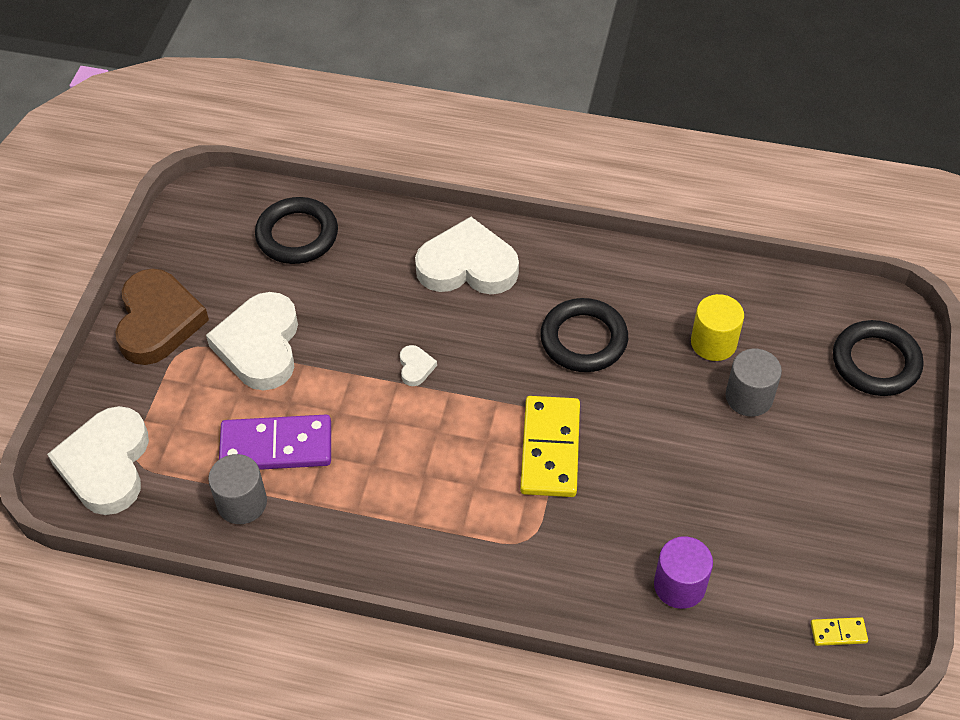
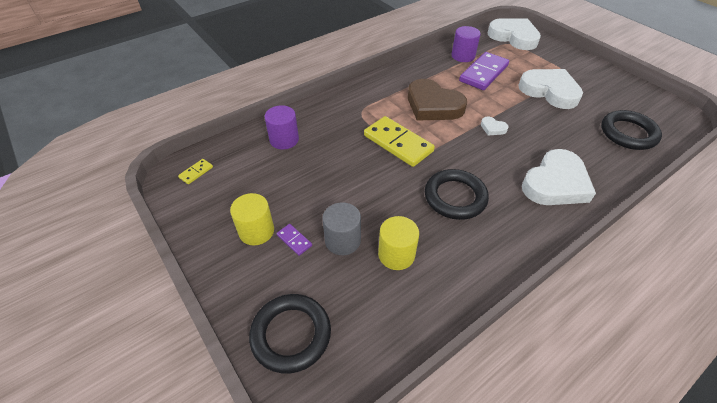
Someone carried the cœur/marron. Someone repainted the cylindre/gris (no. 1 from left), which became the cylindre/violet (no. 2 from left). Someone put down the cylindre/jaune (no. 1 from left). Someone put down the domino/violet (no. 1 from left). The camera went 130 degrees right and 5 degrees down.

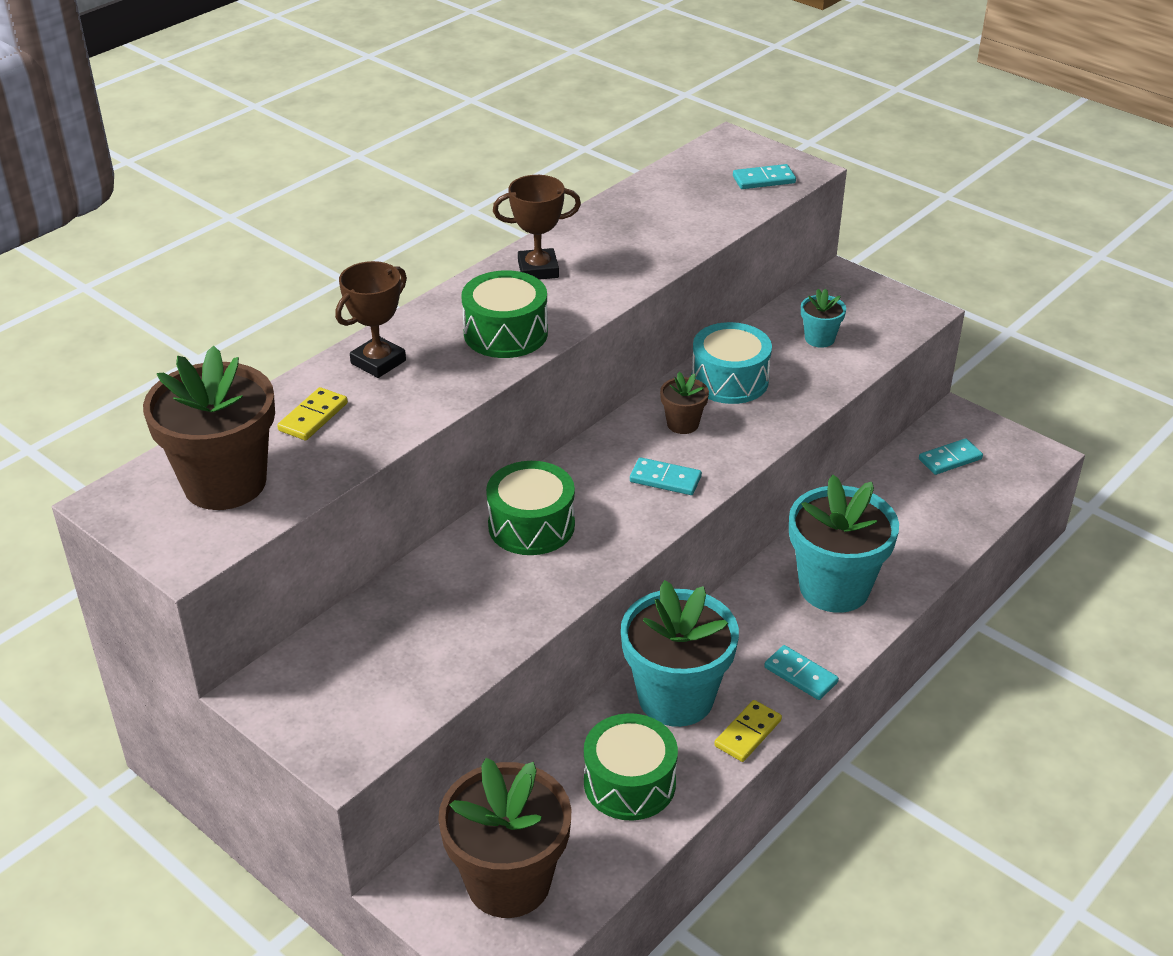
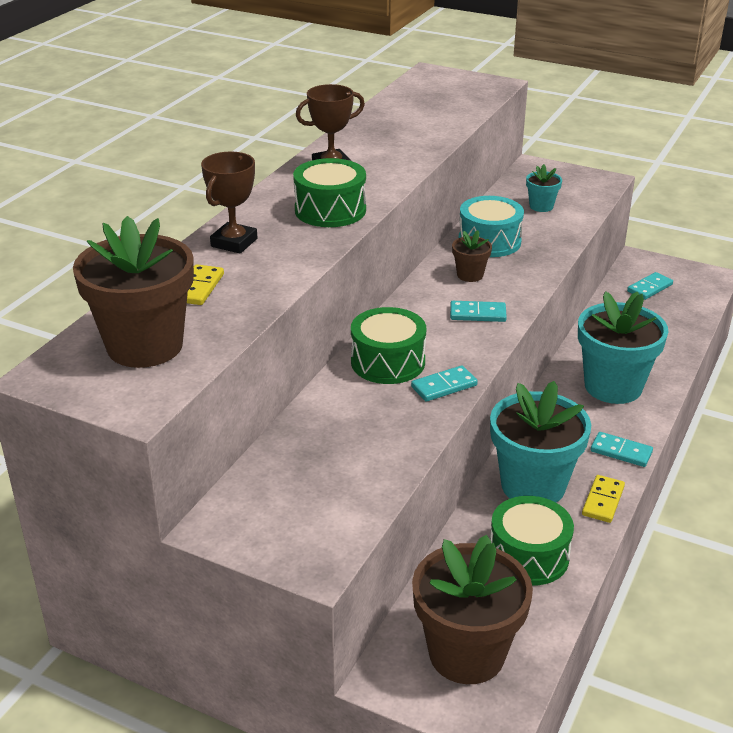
Someone carried the domino/turquoise (no. 2 from left in the first image). The camera went 15 degrees left and 5 degrees down.

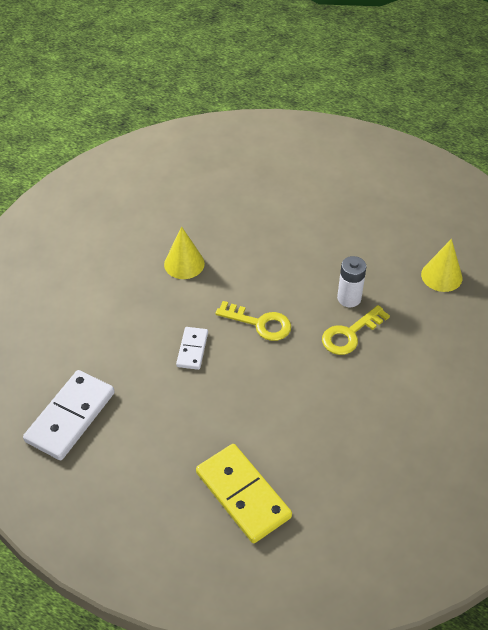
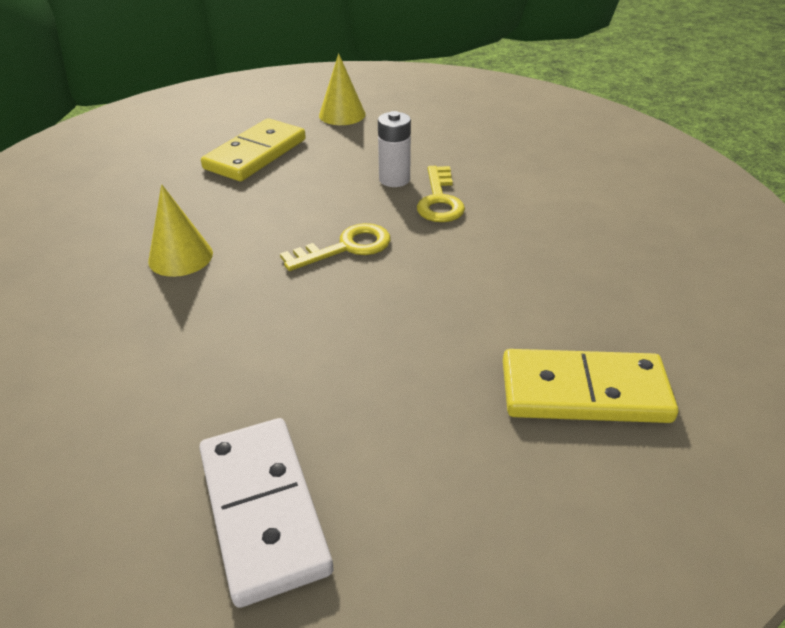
Someone took away the domino/blanc (no. 2 from left). Someone carried the cône/jaune (no. 2 from left). Someone put down the domino/jaune (no. 1 from left). The camera went 50 degrees left and 10 degrees down.

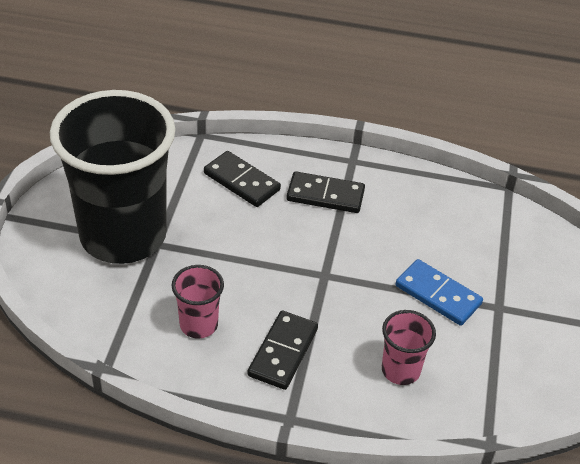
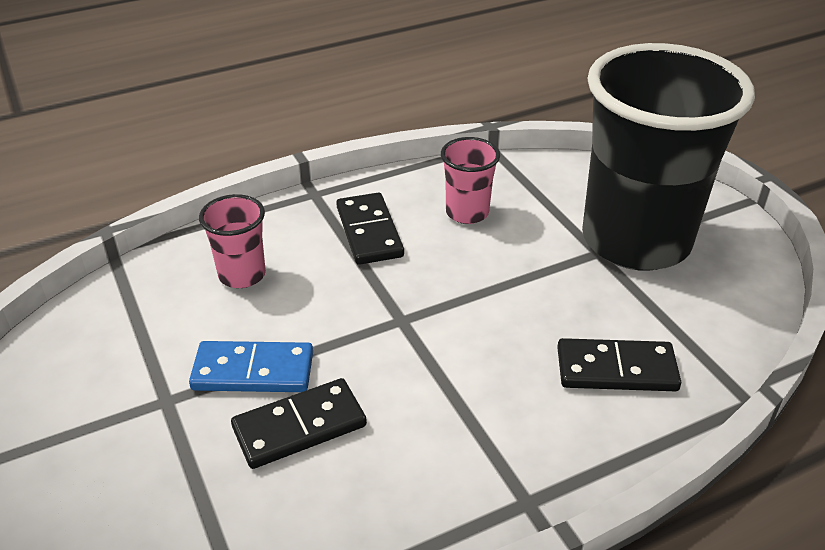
Someone carried the domino/noir (no. 3 from left in the first image). The camera went 145 degrees right and 5 degrees down.

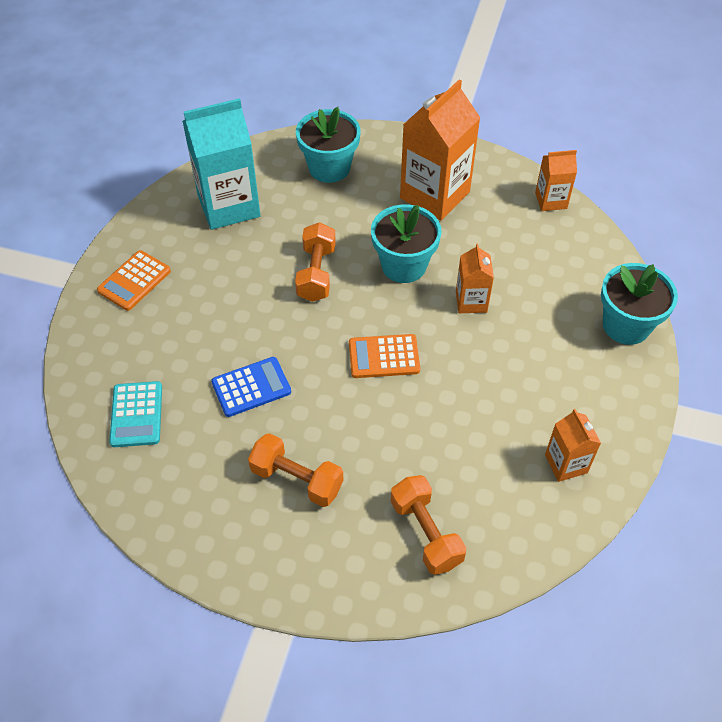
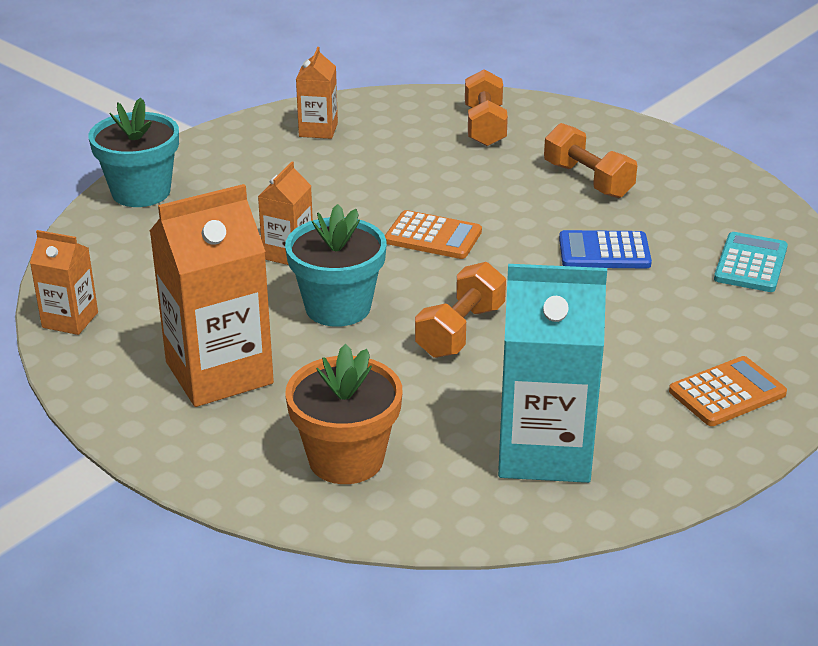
Someone repainted the pot de fleurs/turquoise (no. 1 from left), which became the pot de fleurs/orange. The camera went 155 degrees left and 20 degrees down.

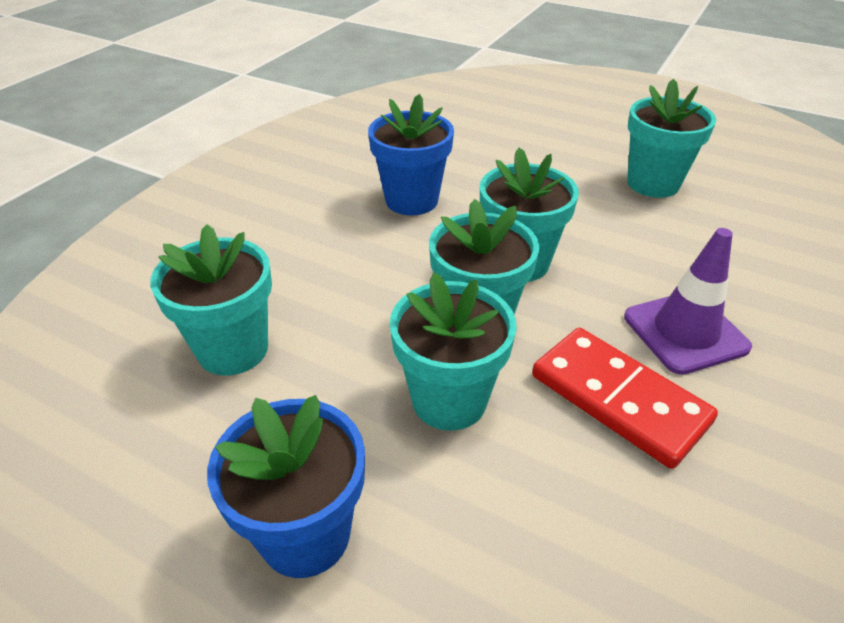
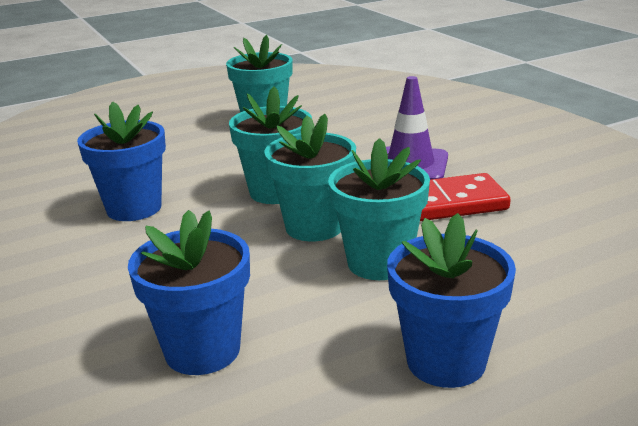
Someone repainted the pot de fleurs/turquoise (no. 1 from left), which became the pot de fleurs/bleu (no. 2 from left). The camera went 55 degrees left and 15 degrees down.

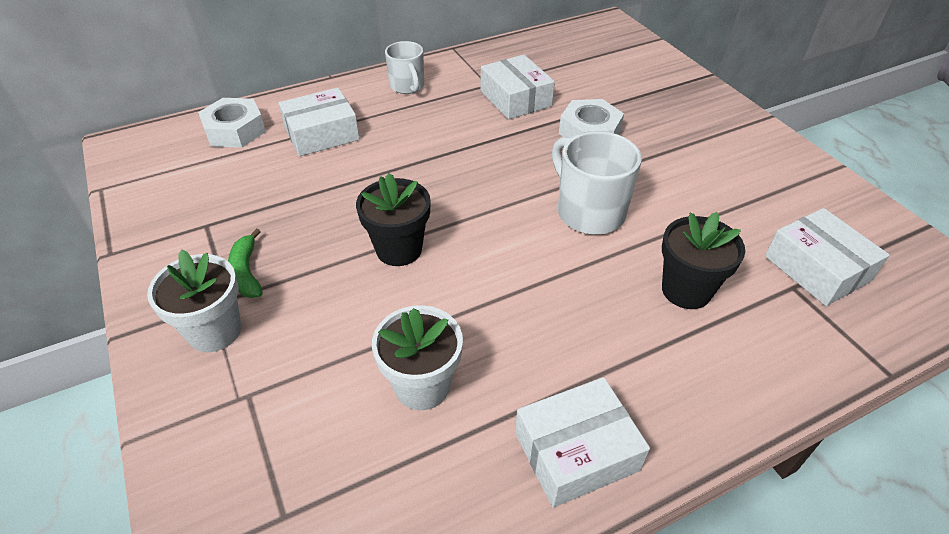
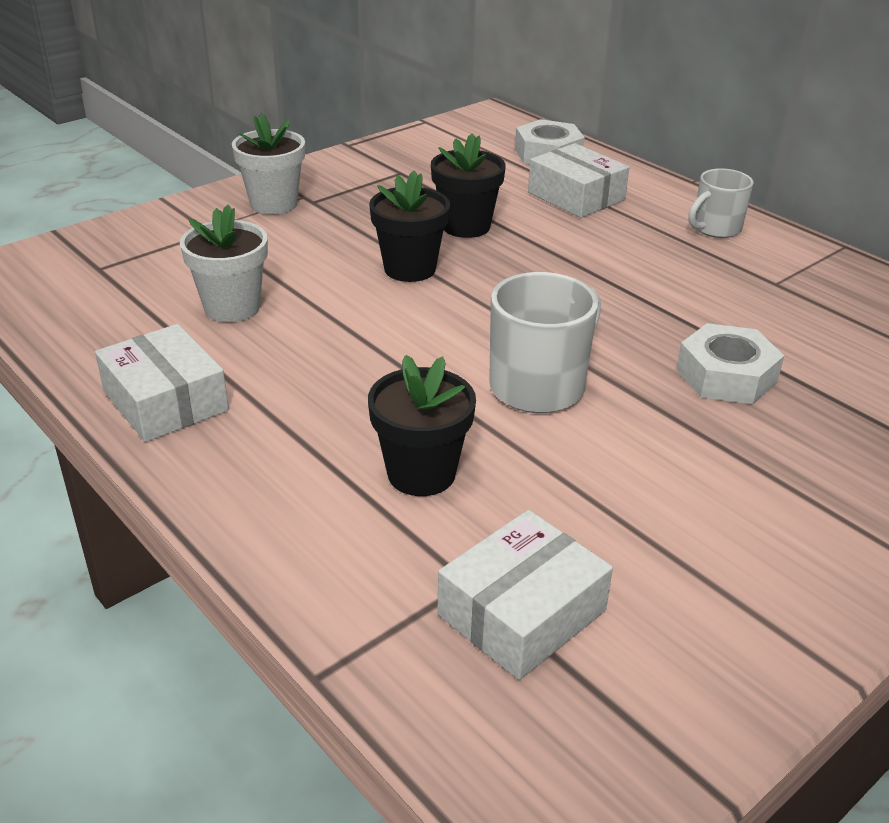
Someone took away the banane/vert. Someone took away the boîte/blanc (no. 2 from left). Someone put down the pot de fleurs/noir (no. 3 from left). The camera went 75 degrees right and 10 degrees down.

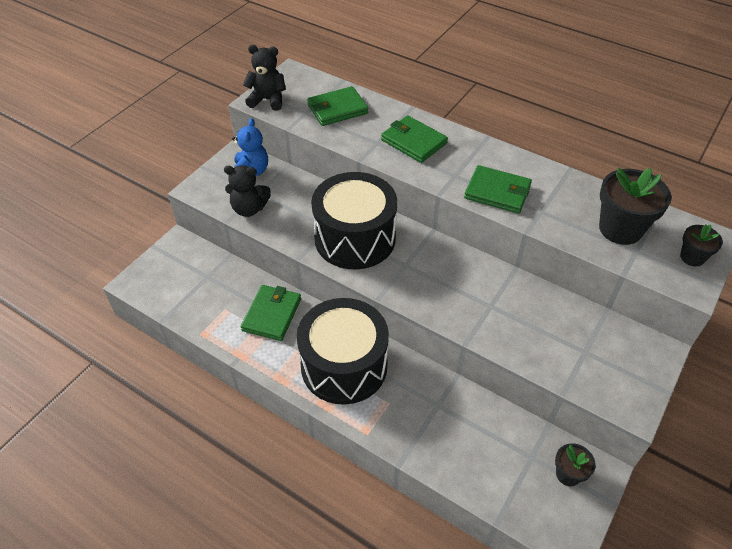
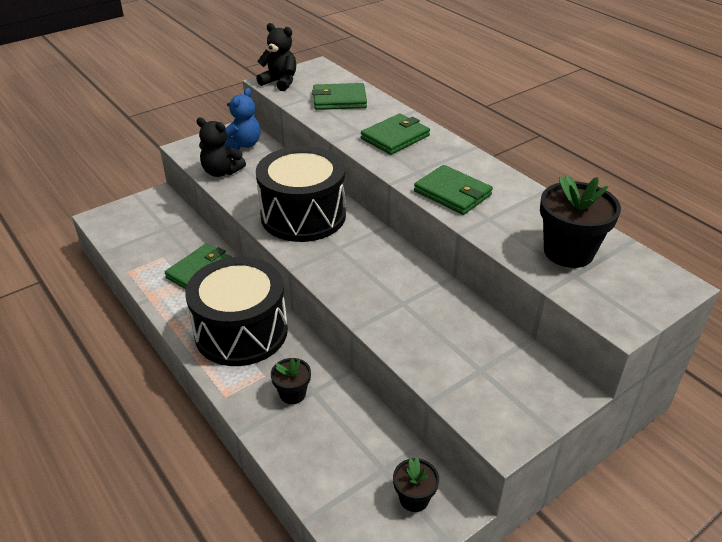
Someone rotated the portefeuille/vert (no. 3 from left) by 75 degrees clockwise. Someone carried the pot de fleurs/noir (no. 3 from left in the first image). The camera went 20 degrees right and 10 degrees down.

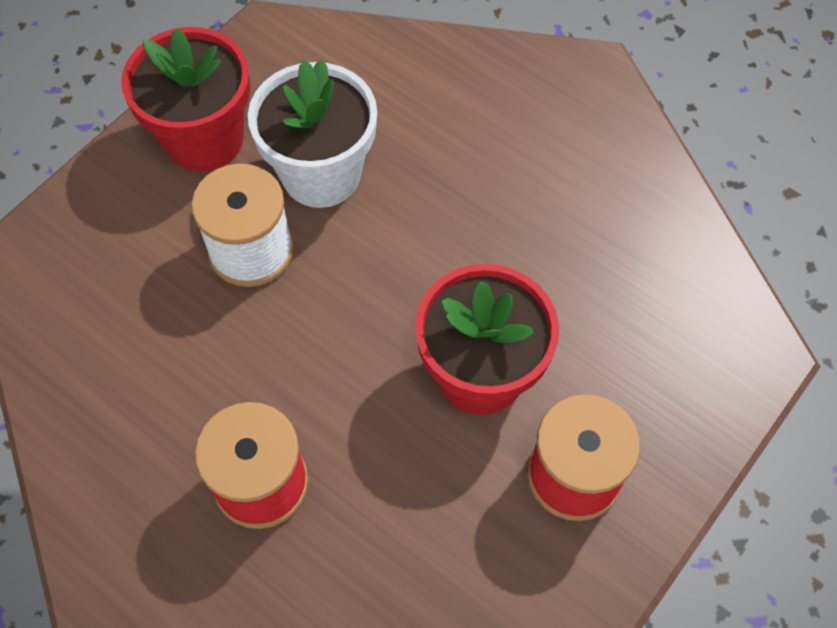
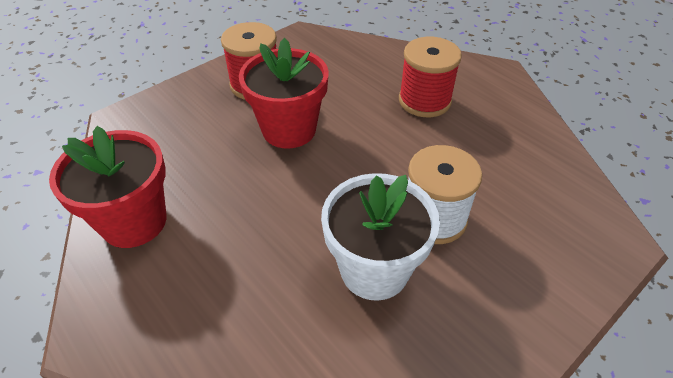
Someone carried the pot de fleurs/rouge (no. 1 from left). The camera went 170 degrees left and 15 degrees down.

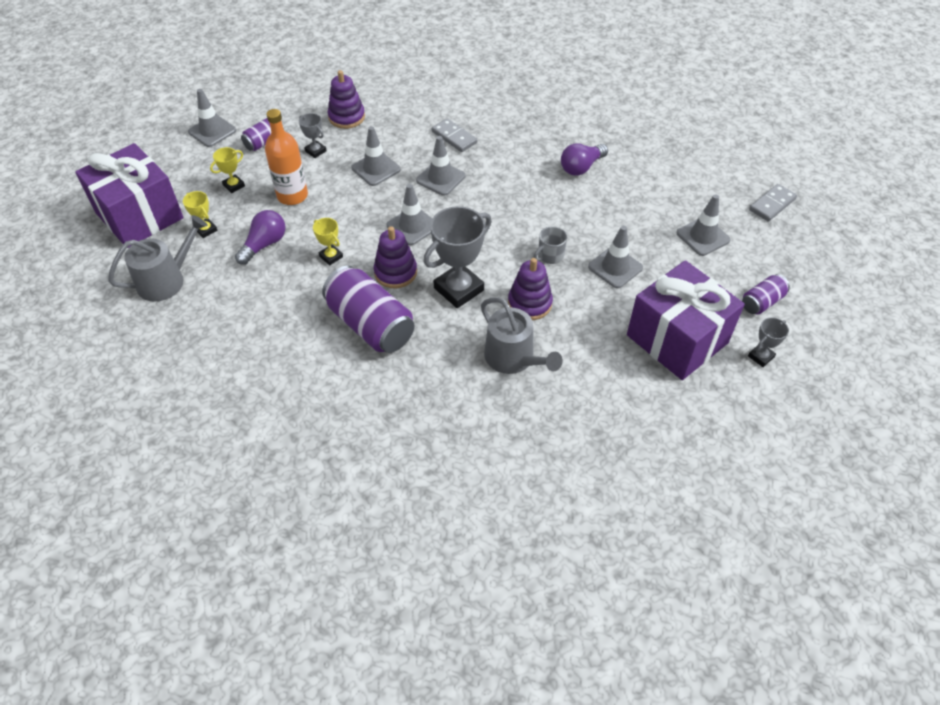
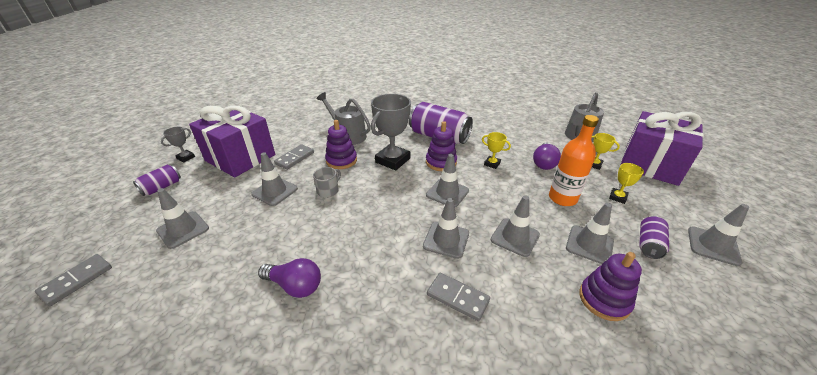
Someone swapped the trophée/gris (no. 1 from left) for the cône de chantier/gris (no. 6 from left). Someone rotated the ampoule/violet (no. 2 from left in the first image) by 75 degrees clockwise. Someone put down the domino/gris (no. 2 from left). The camera went 165 degrees right and 15 degrees down.

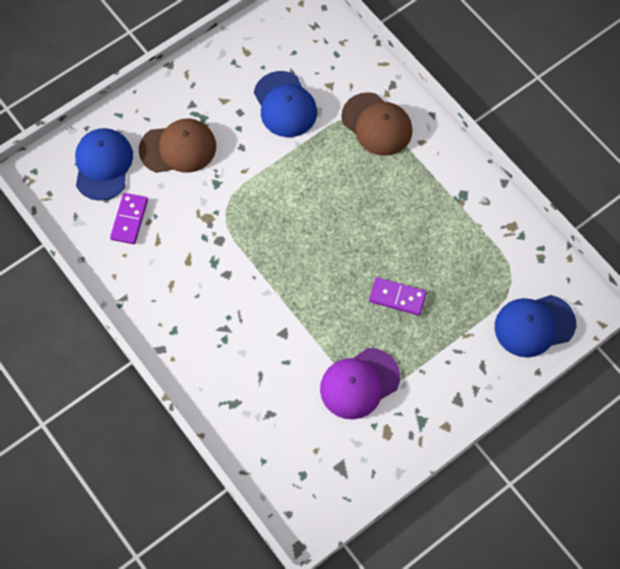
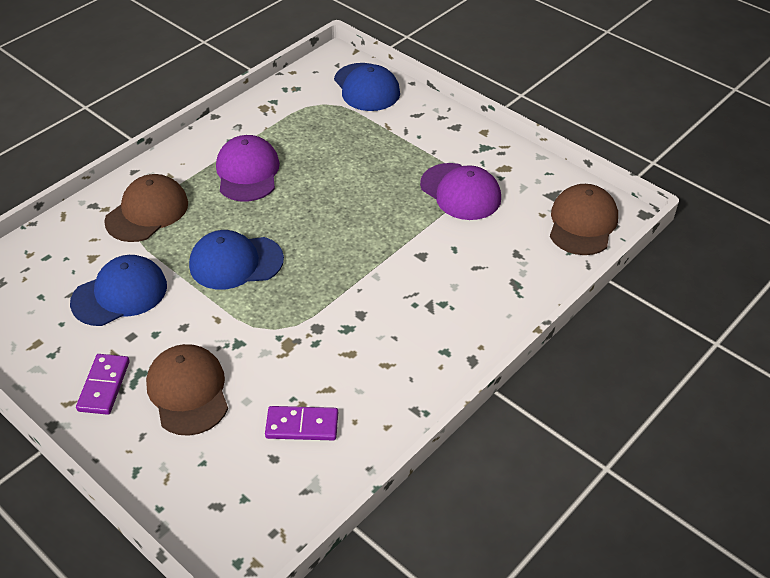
Someone carried the casquette/bleu (no. 1 from left in the first image). Someone carried the domino/violet (no. 2 from left in the first image). Someone put down the casquette/violet (no. 1 from left). Someone put down the casquette/marron (no. 3 from left). The camera went 100 degrees left and 20 degrees down.

